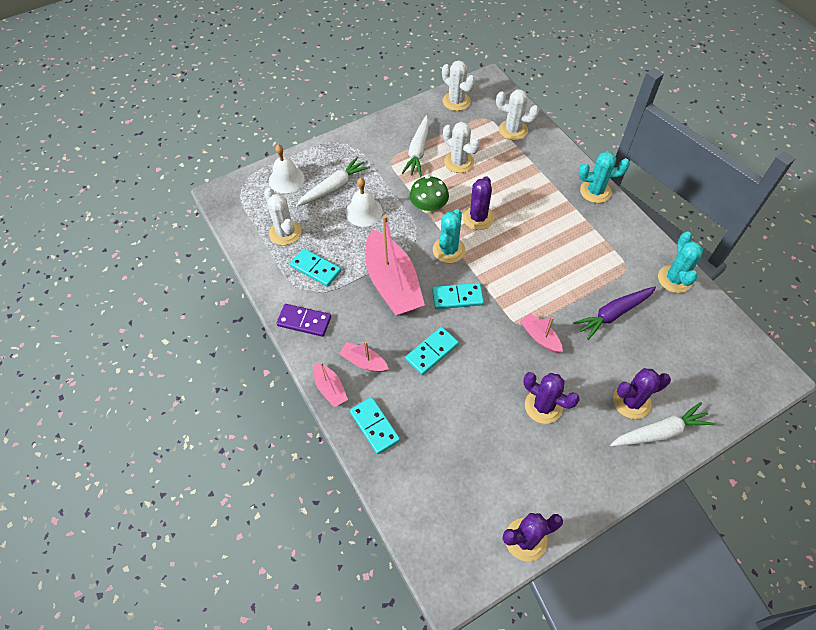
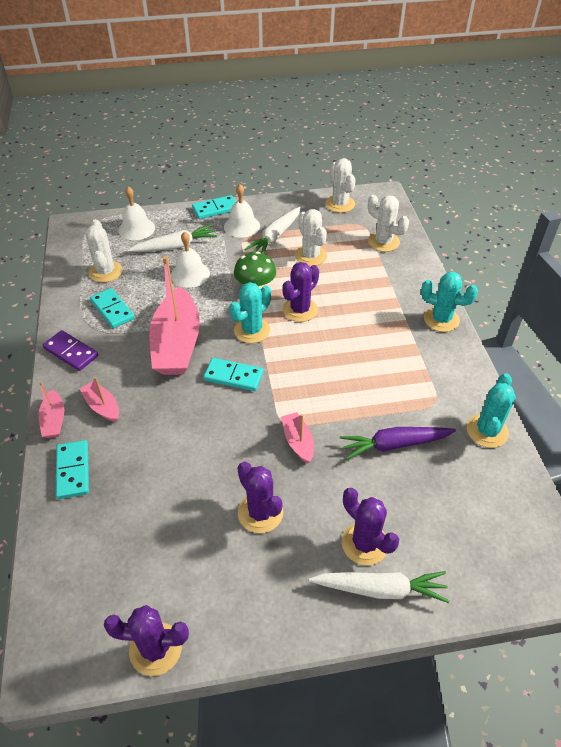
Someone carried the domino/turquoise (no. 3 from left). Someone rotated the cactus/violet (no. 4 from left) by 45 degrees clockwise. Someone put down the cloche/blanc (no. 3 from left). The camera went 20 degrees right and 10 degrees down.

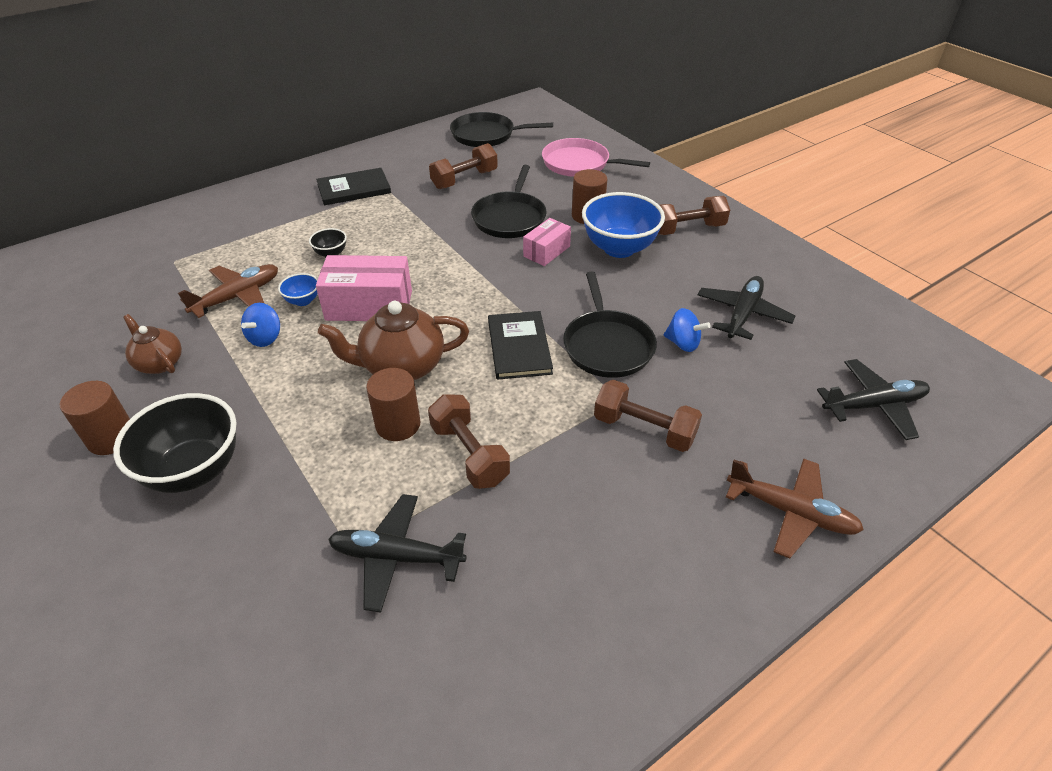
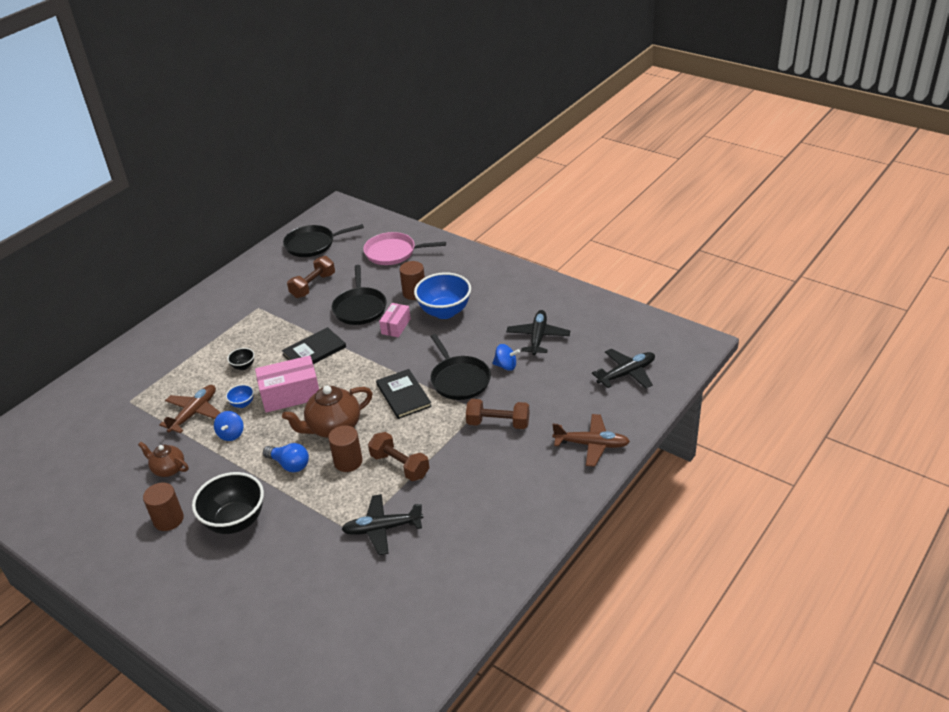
Someone carried the livre/noir (no. 1 from left). Someone took away the haltère/marron (no. 4 from left). Someone put down the ampoule/bleu. The camera went 15 degrees left and 5 degrees down.

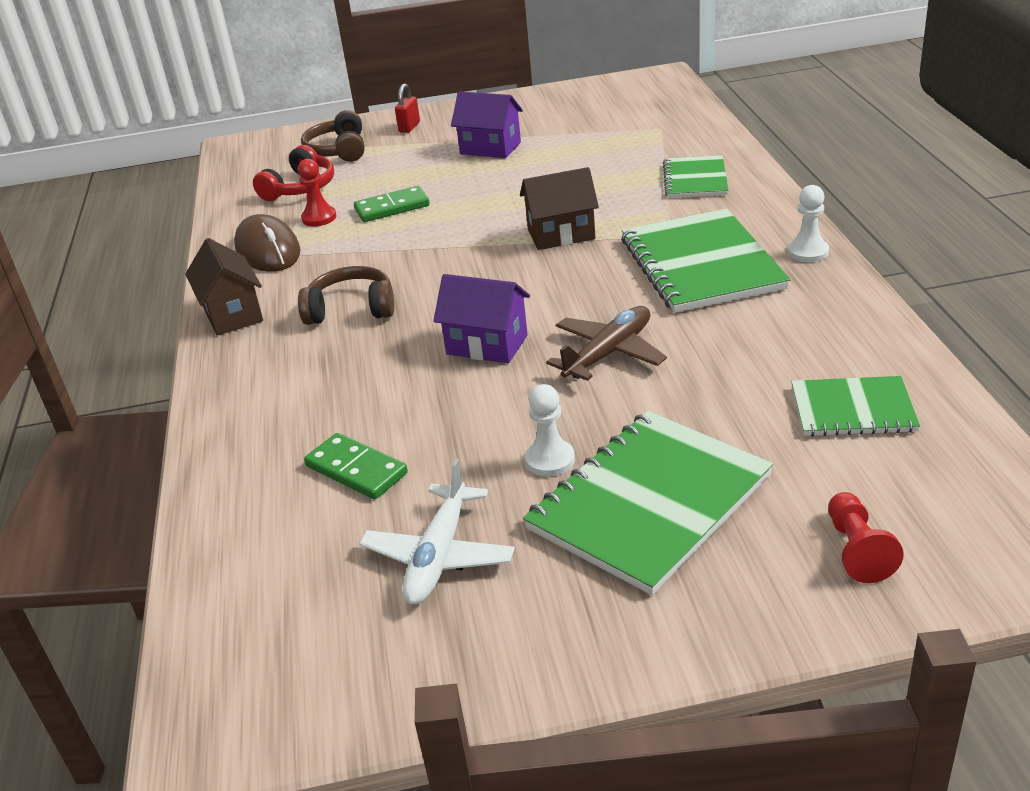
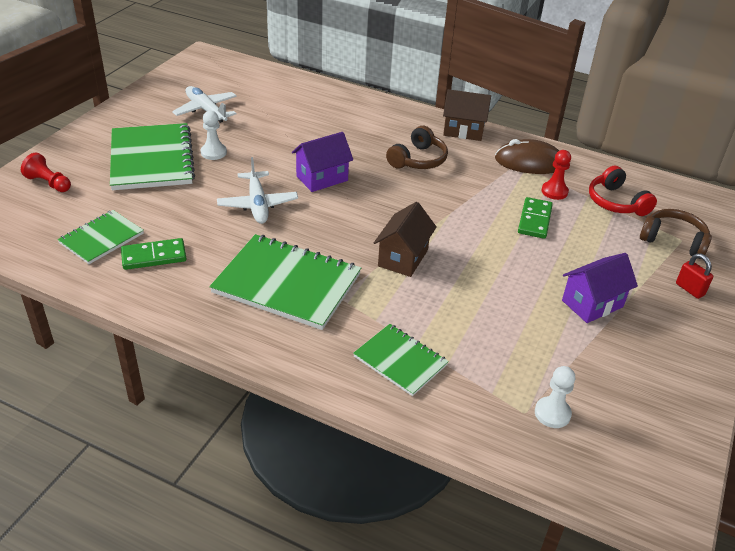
Someone carried the domino/vert (no. 1 from left). Someone repainted the avion/marron, which became the avion/blanc (no. 2 from left). Someone carried the pion/blanc (no. 2 from left). The camera went 120 degrees right and 5 degrees up.

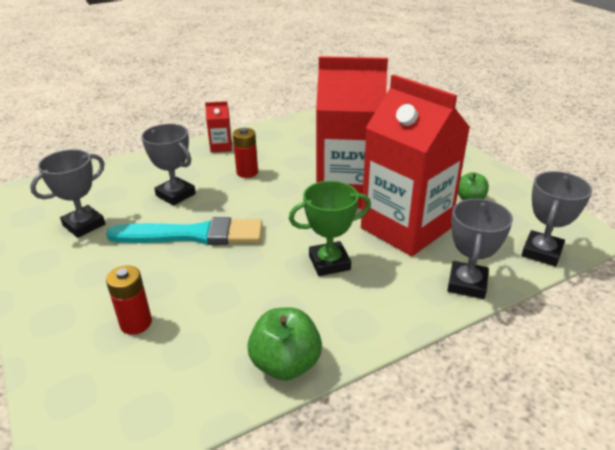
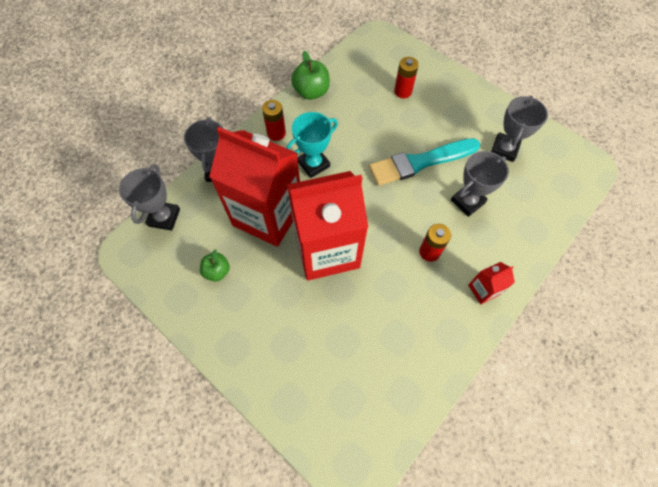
Someone rotated the trophée/gris (no. 2 from left in the first image) by 60 degrees counterclockwise. Someone repainted the trophée/vert, which became the trophée/turquoise. Someone put down the pile/rouge (no. 1 from left). The camera went 160 degrees right and 30 degrees up.

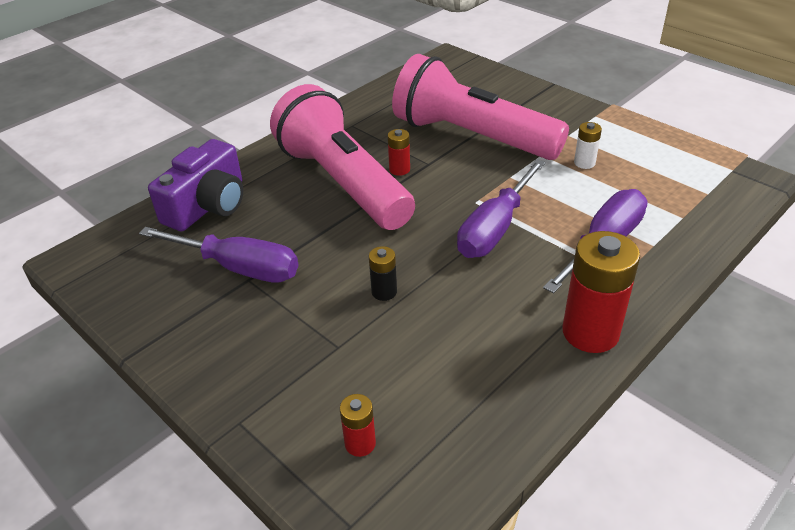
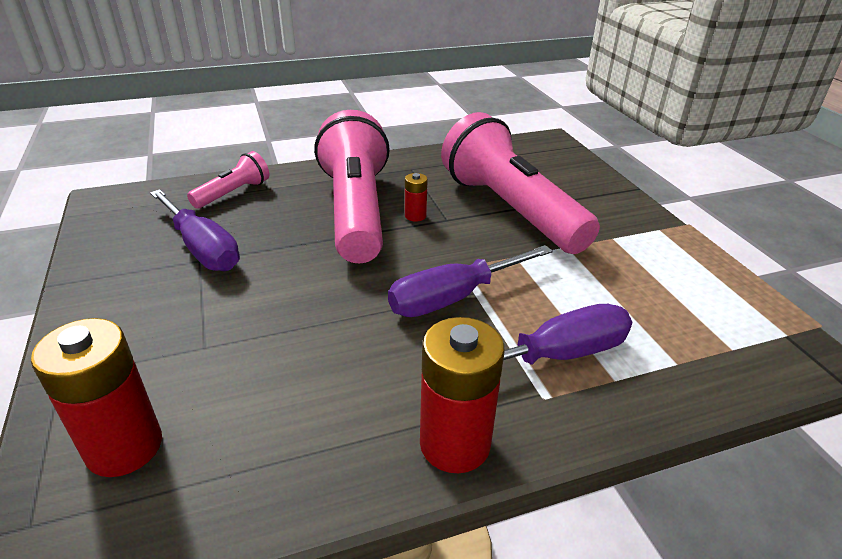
Someone swapped the appareil photo/violet for the lampe de poche/rose (no. 1 from left). Someone scaled the pile/rouge (no. 1 from left) by 2.04. Someone took away the pile/noir. Someone took away the pile/blanc. The camera went 25 degrees right and 5 degrees down.

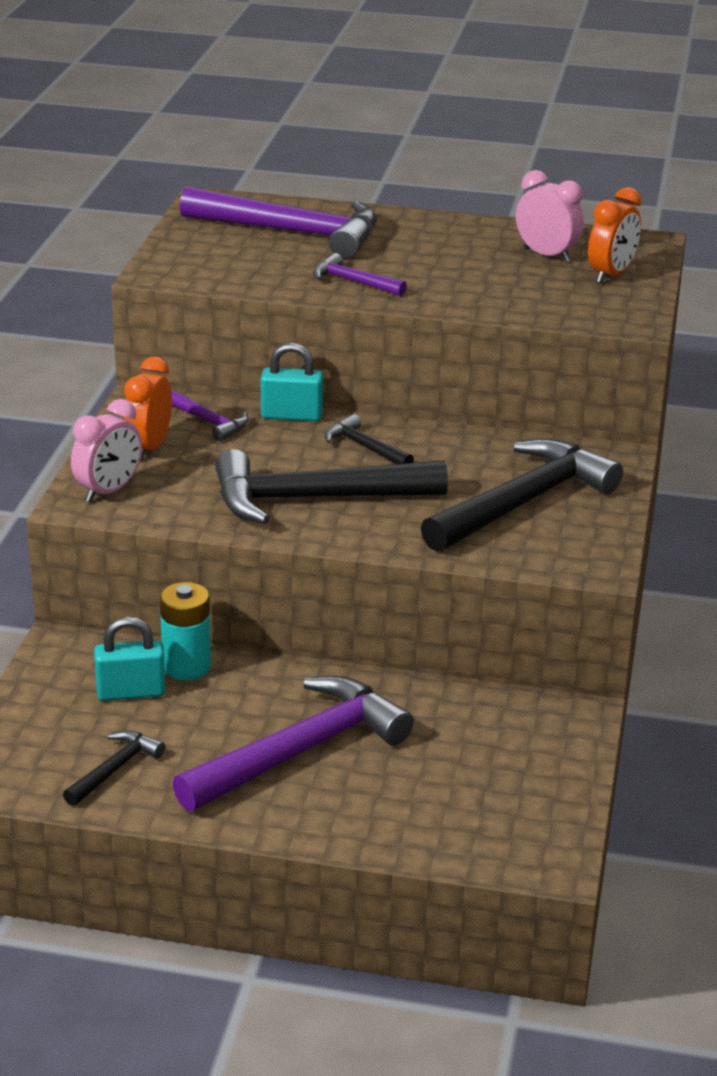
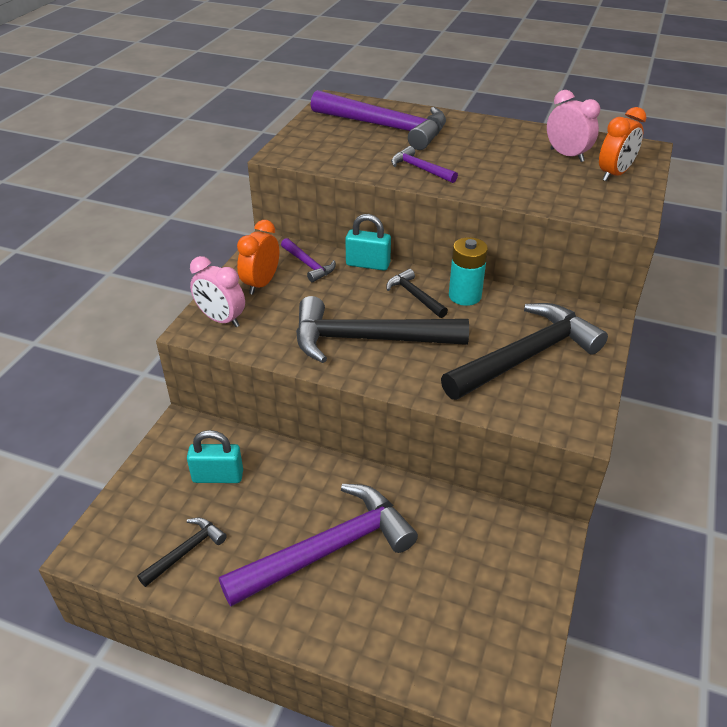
Someone rotated the réveil/rose (no. 1 from left) by 75 degrees clockwise. Someone carried the pile/turquoise. The camera went 10 degrees right and 10 degrees up.

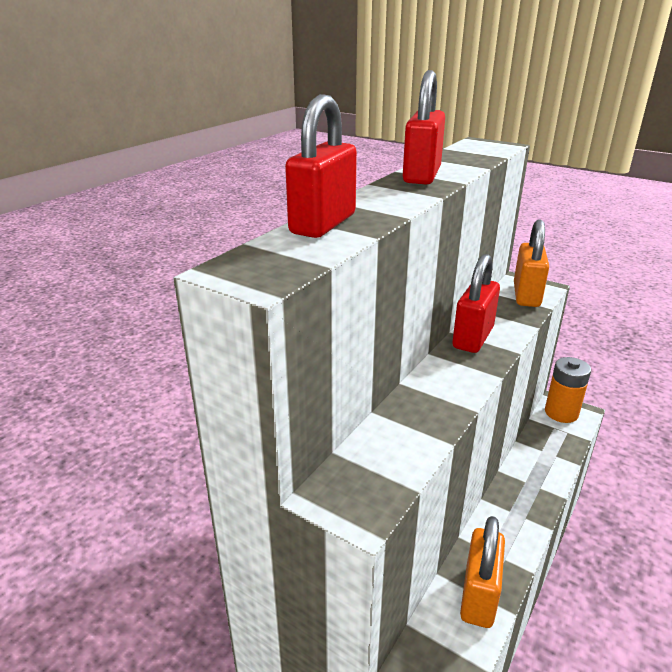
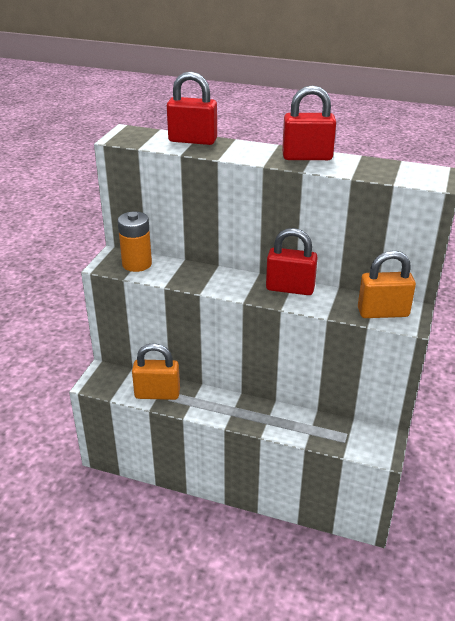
Someone carried the pile/orange. The camera went 75 degrees right and 5 degrees up.

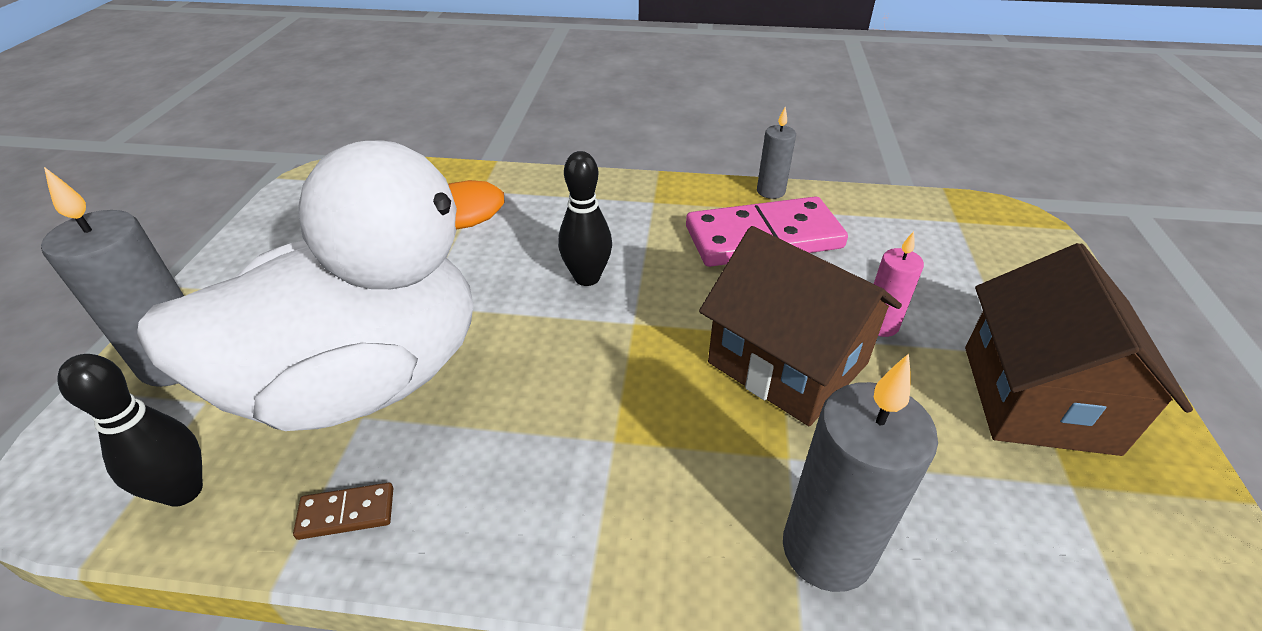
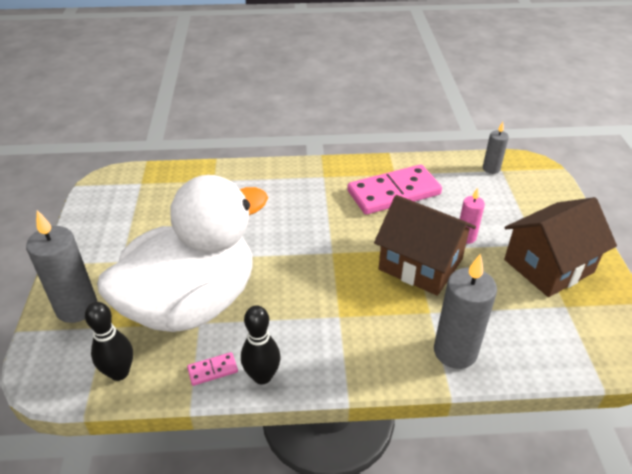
Someone repainted the domino/marron, which became the domino/rose (no. 1 from left). Someone carried the quille/noir (no. 2 from left). Someone carried the bougie/gris (no. 2 from left in the first image). Someone rotated the maison/marron (no. 2 from left) by 60 degrees clockwise. The camera went 10 degrees left and 0 degrees up.

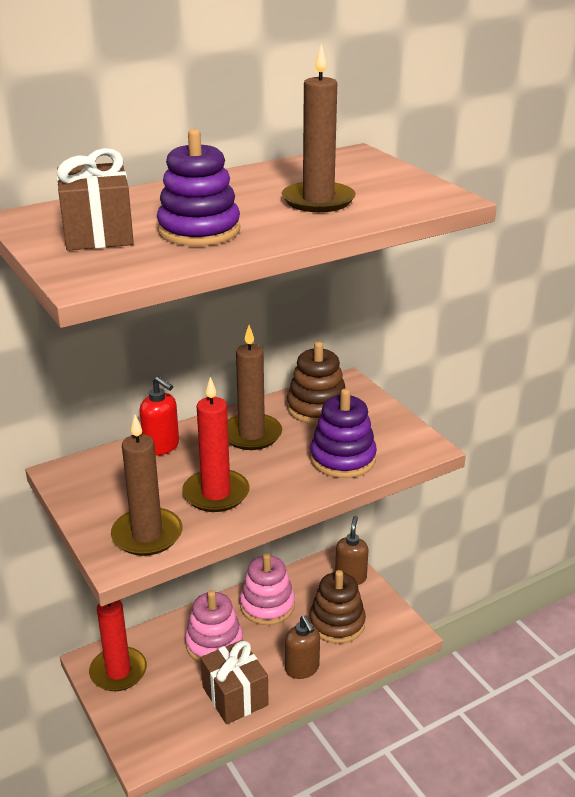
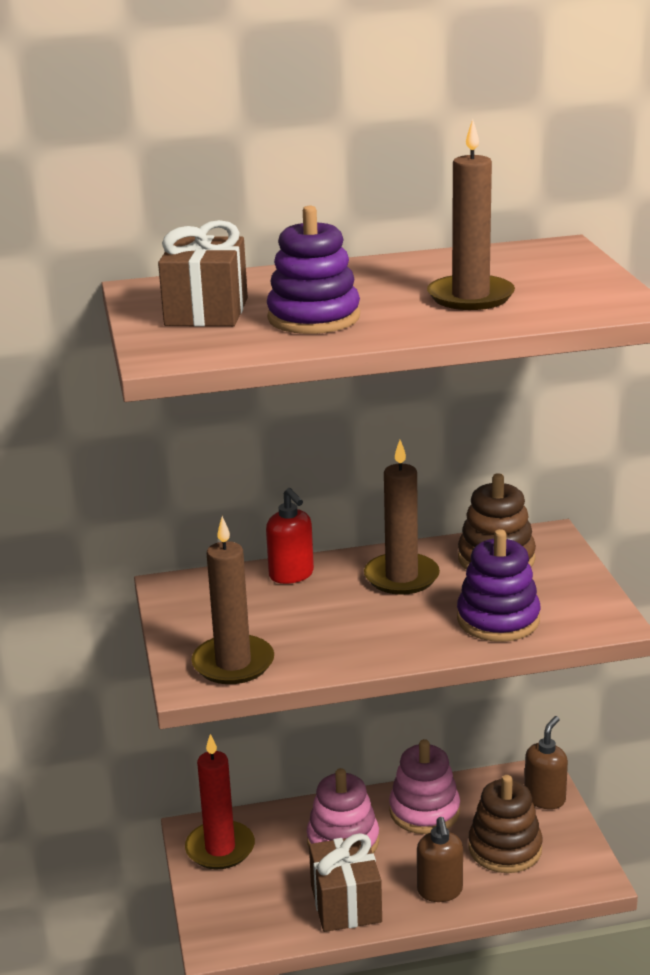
Someone took away the bougie/rouge (no. 2 from left). The camera went 20 degrees right and 5 degrees down.

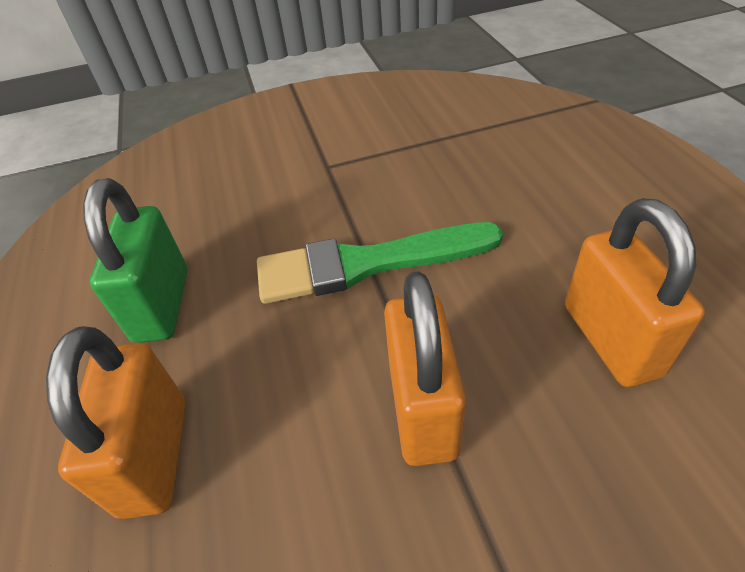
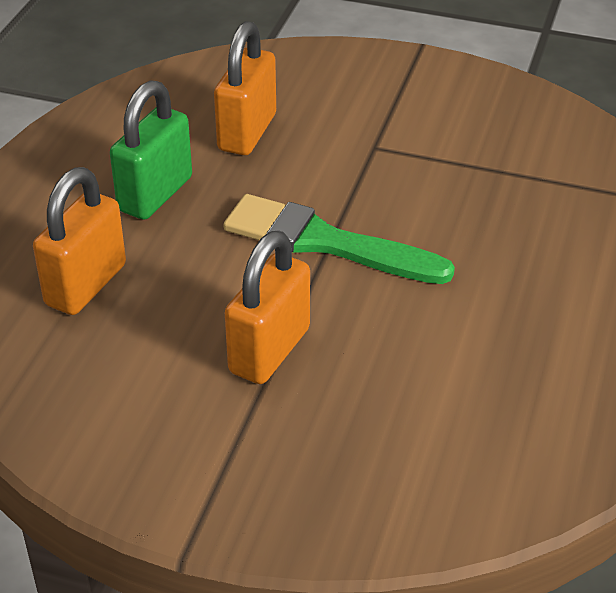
Someone carried the cadenas/orange (no. 3 from left in the first image). The camera went 30 degrees right and 5 degrees down.

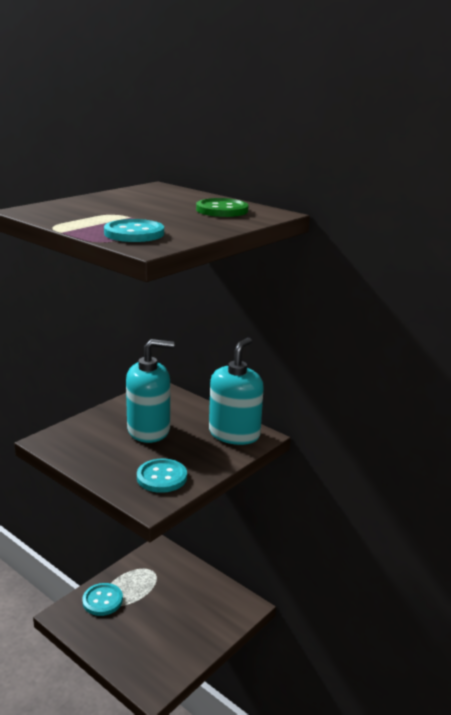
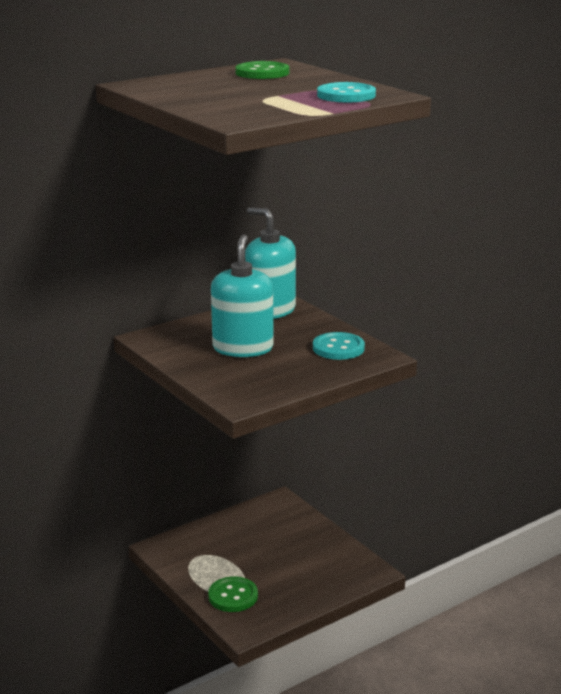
Someone repainted the bouton/turquoise (no. 1 from left), which became the bouton/vert (no. 1 from left). The camera went 75 degrees left and 0 degrees up.

